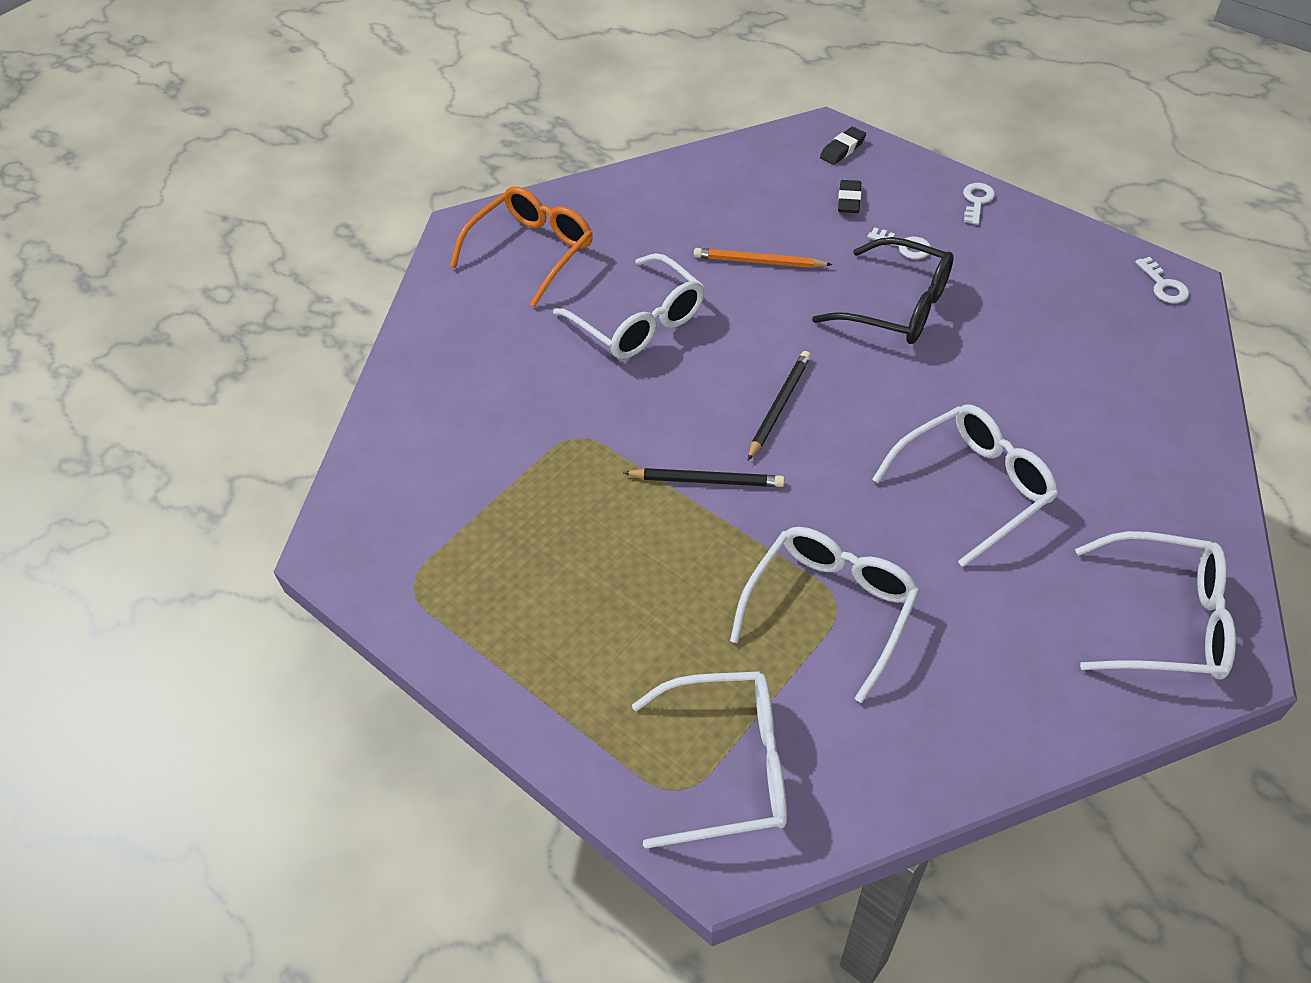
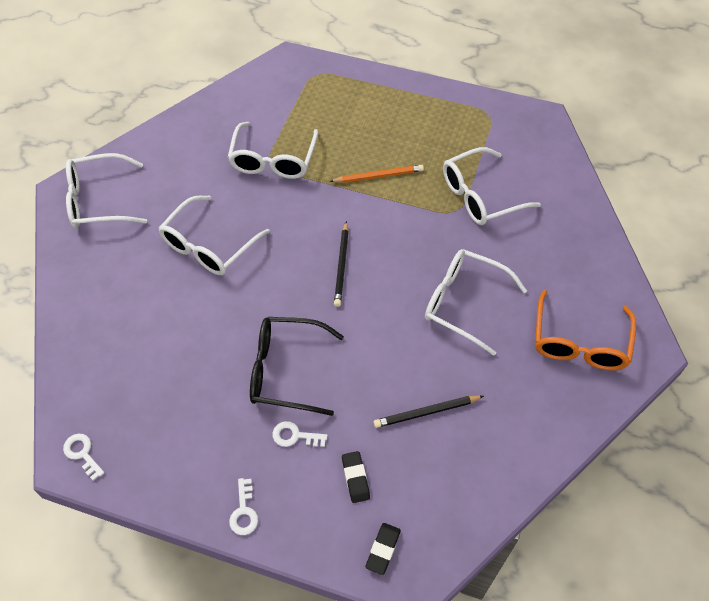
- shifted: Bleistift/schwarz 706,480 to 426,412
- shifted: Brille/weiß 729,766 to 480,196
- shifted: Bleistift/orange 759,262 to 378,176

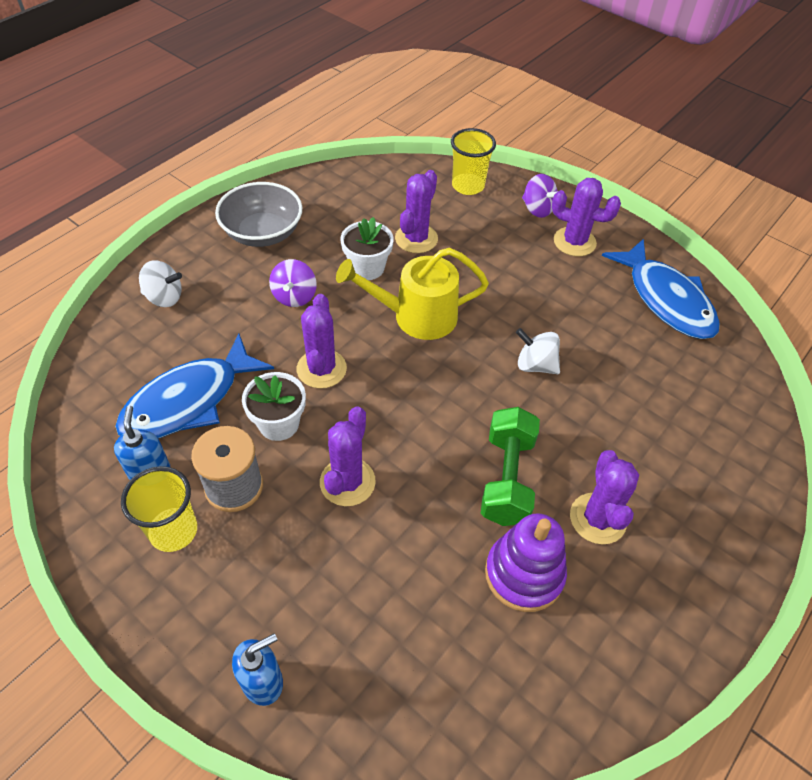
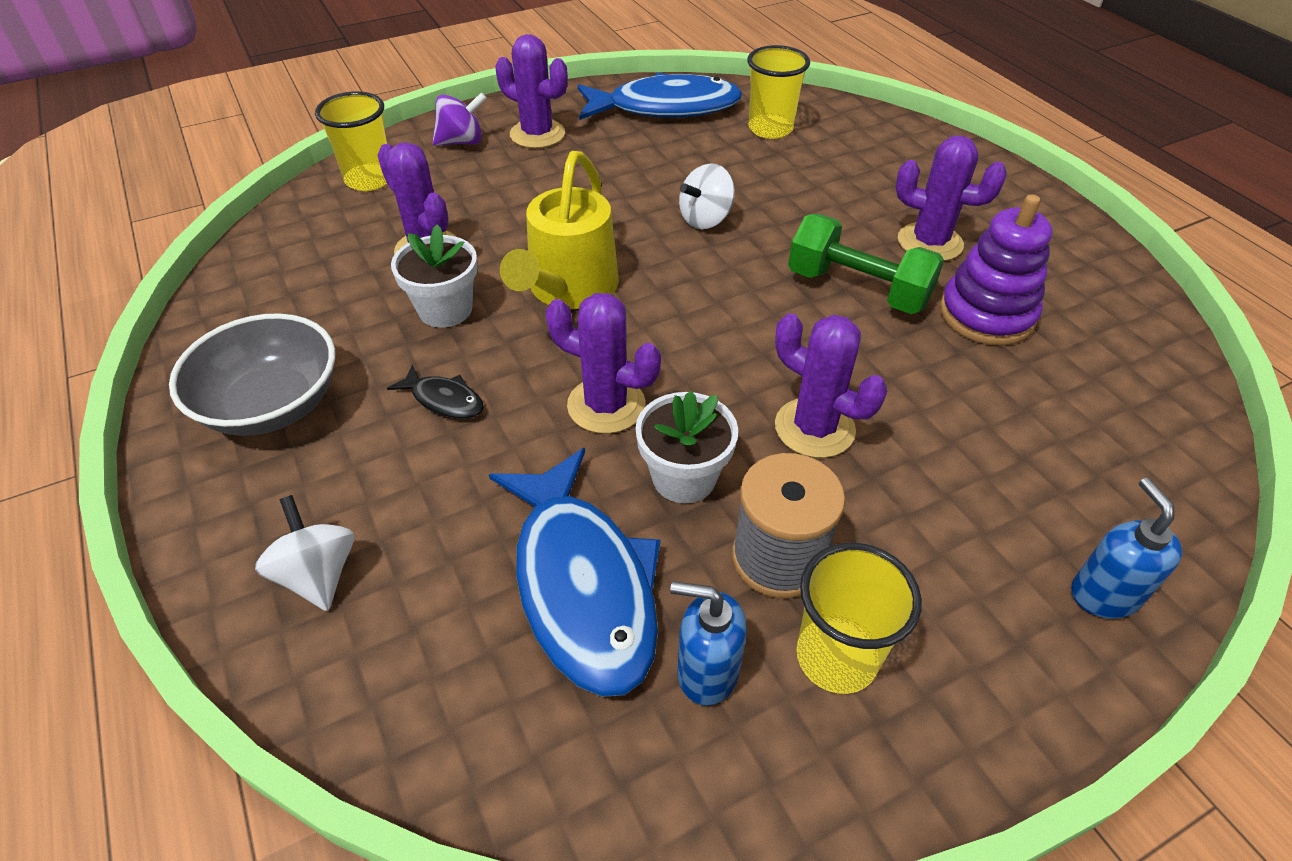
- rotated: Kreisel/weiß 164,297 = 318,575 60 degrees counterclockwise
- swapped: Kreisel/lila 294,296 to Fisch/schwarz 444,400
- rotated: Kaktus/lila 574,242 = 537,134 75 degrees clockwise
- new: Becher/gelb 770,129

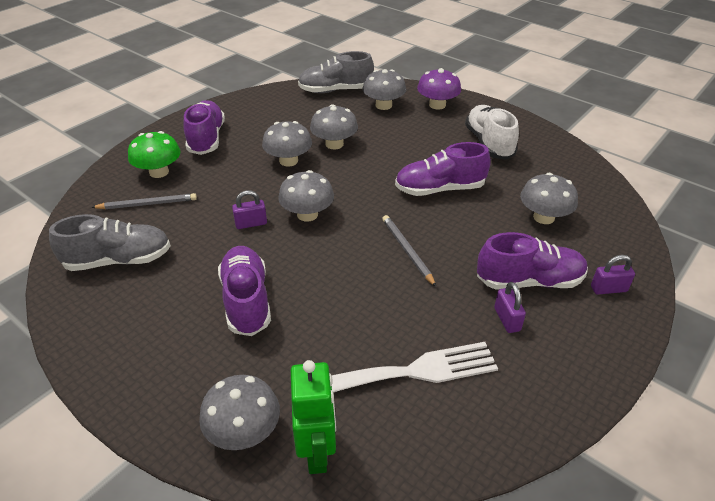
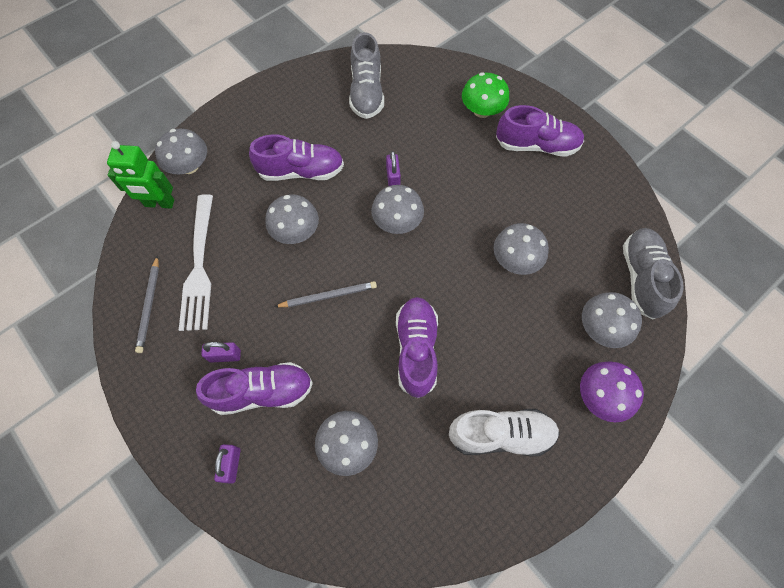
- shifted: Bleistift/grau 147,204 to 149,306
- shifted: Pilz/grau 288,161 to 295,231
- rotated: Schuh/lila 529,281 = 262,392 105 degrees counterclockwise

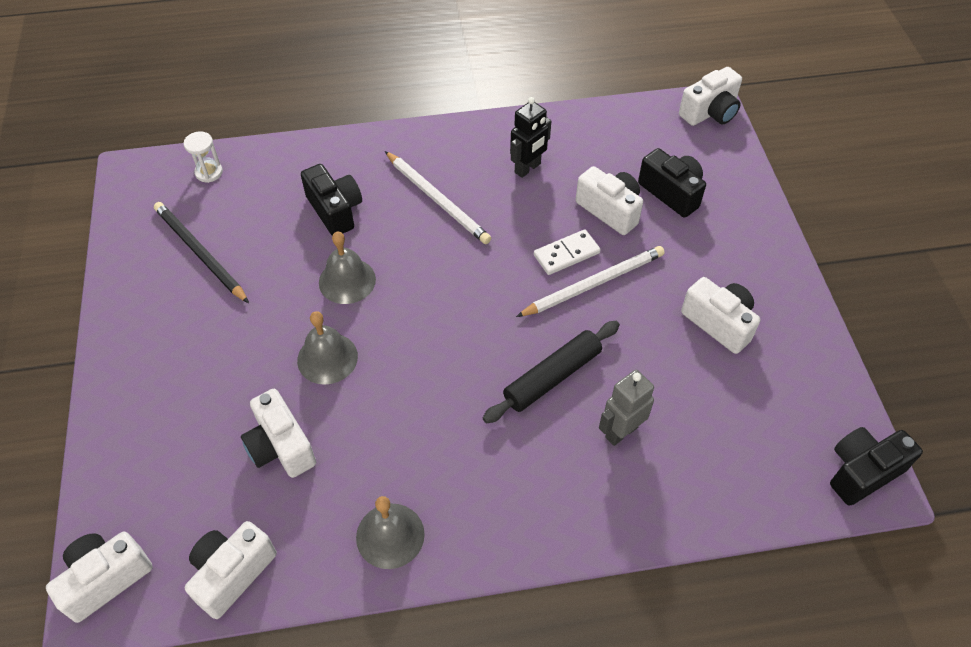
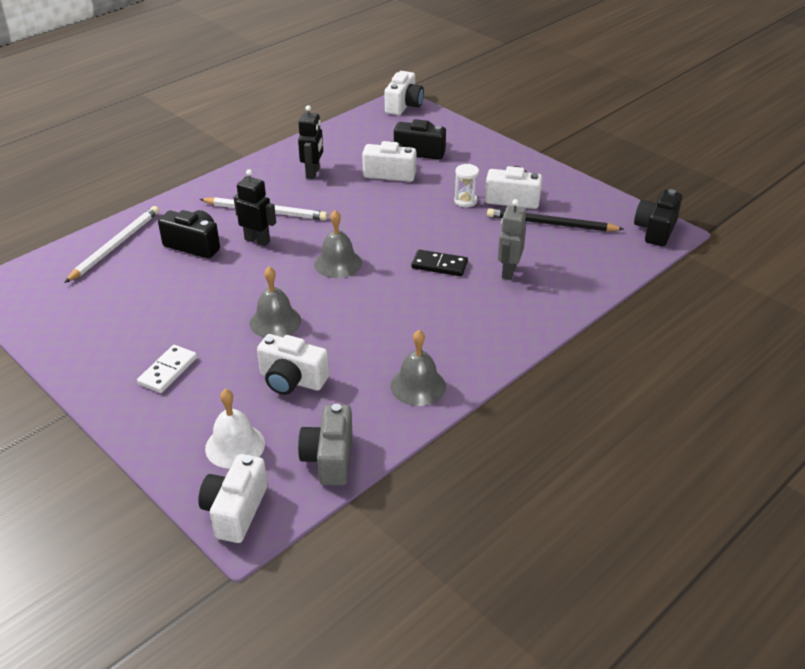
- shifted: Bleistift/schwarz 200,253 to 550,224
- shifted: Sanduhr/weiß 209,172 to 465,201
- repainted: Kamera/weiß 232,573 to Kamera/grau 329,458
- shifted: Glocke/grau 347,280 to 338,263
- swapped: Nudelholz/schwarz 552,377 to Dominostein/schwarz 439,265
- shifted: Bleistift/weiß 594,283 to 115,245
- shifted: Dominostein/weiß 566,254 to 168,371
- new: Glocke/weiß 235,446
- new: Roboter/schwarz 257,240

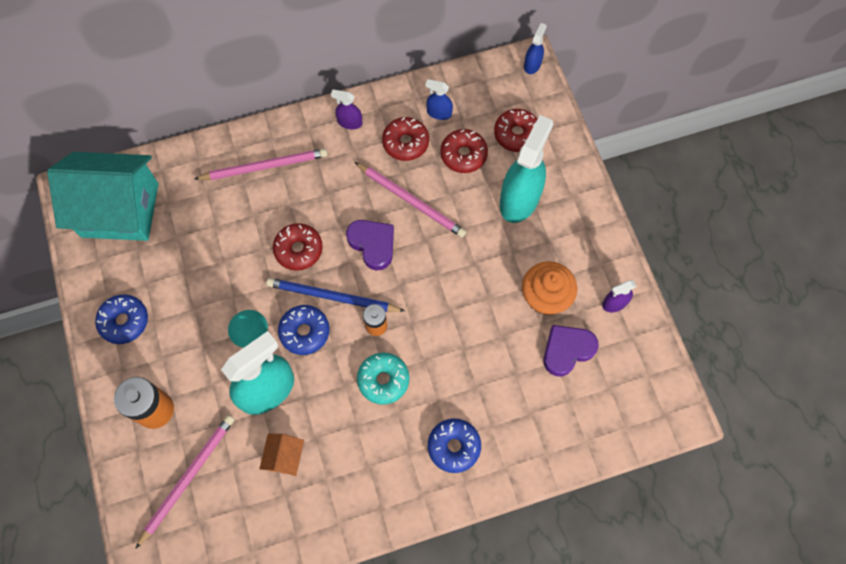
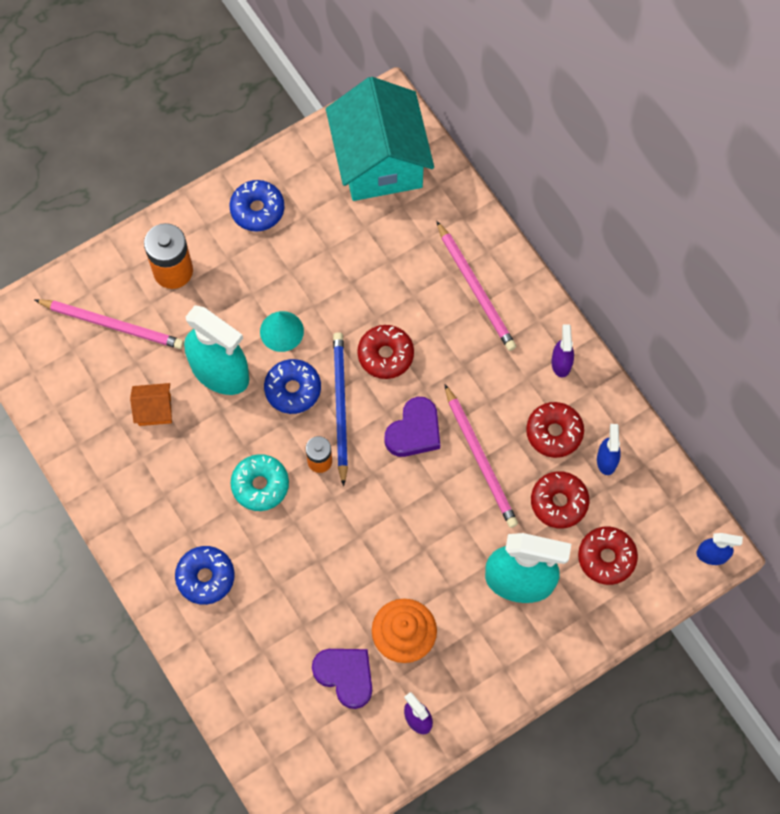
- rotated: Bleistift/rosa 411,201 = 480,459 45 degrees counterclockwise

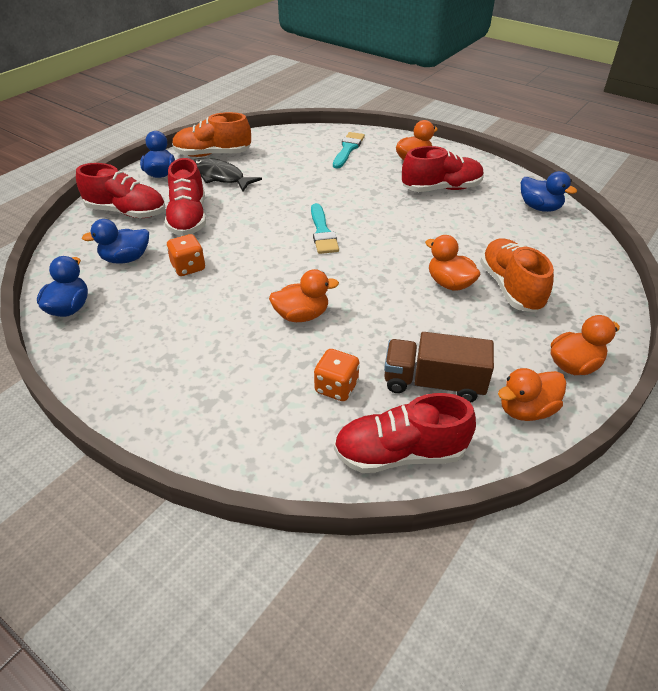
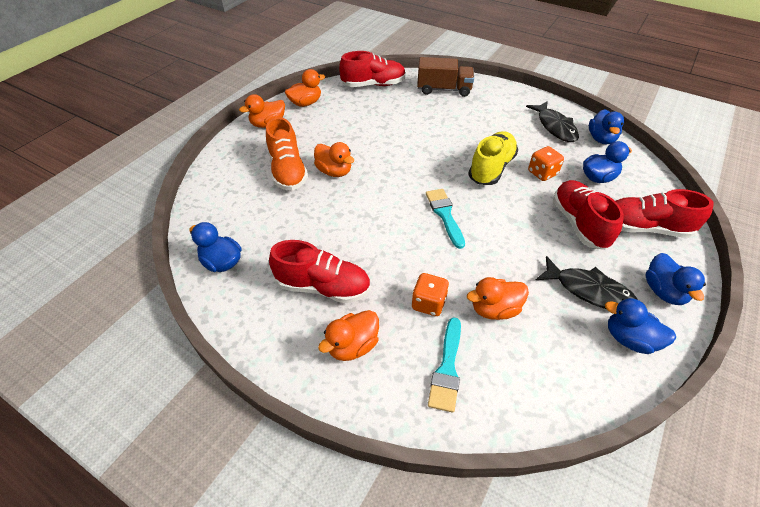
- swapped: Schuh/orange 213,154 to Ente/blau 629,339
- shifted: Ente/orange 302,315 to 494,309
- shifted: Spielwürfel/orange 336,387 to 428,303
- shifted: Lastwagen/braun 433,383 to 444,89
- rotated: Schuh/rot 441,188 = 323,287 150 degrees counterclockwise
- new: Schuh/gelb 491,168
- new: Fisch/schwarz 555,127

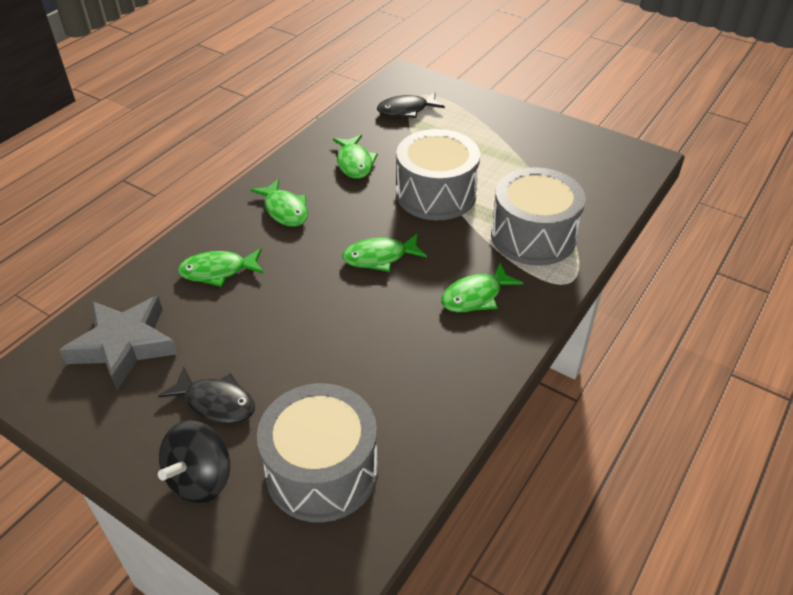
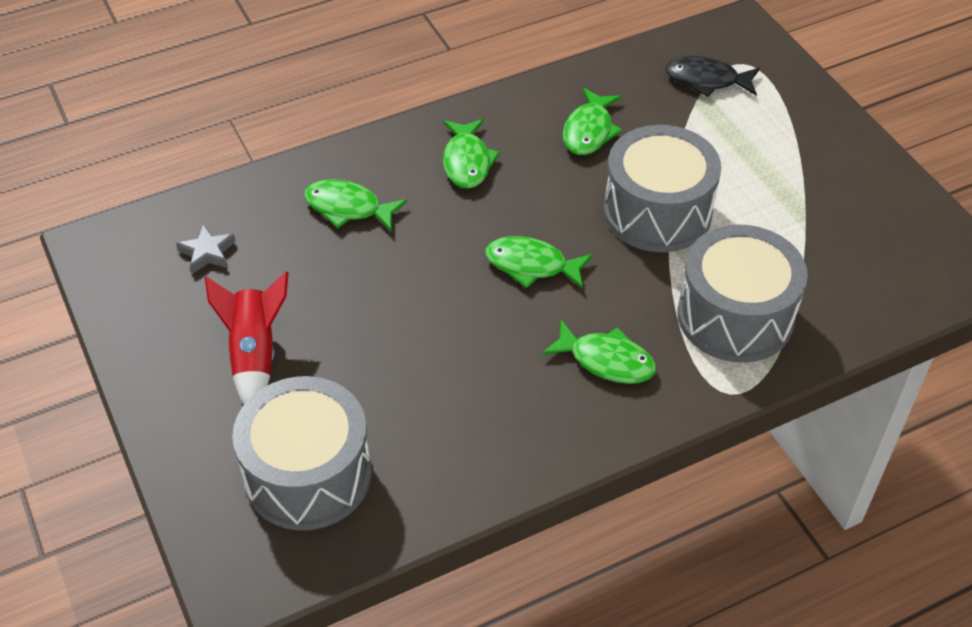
- scaled: Stern/grau 124,345 = 207,253 x0.47
- swapped: Fisch/schwarz 216,403 to Rakete/rot 254,355
- gone: Kreisel/schwarz 201,479
- rotated: Fisch/grün 475,296 = 606,361 150 degrees counterclockwise

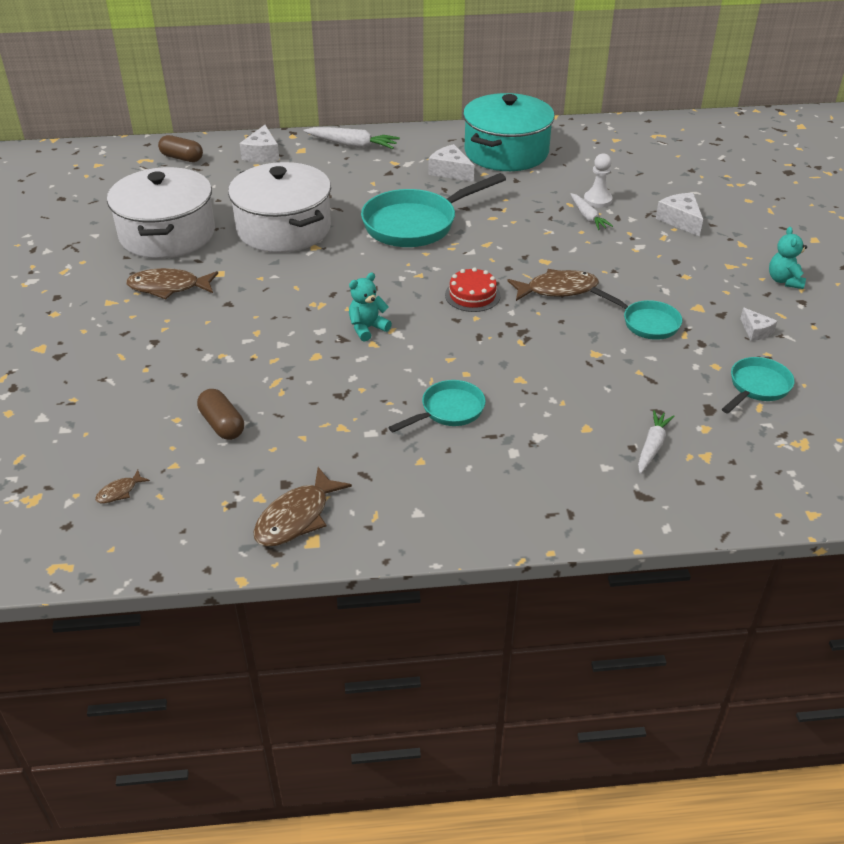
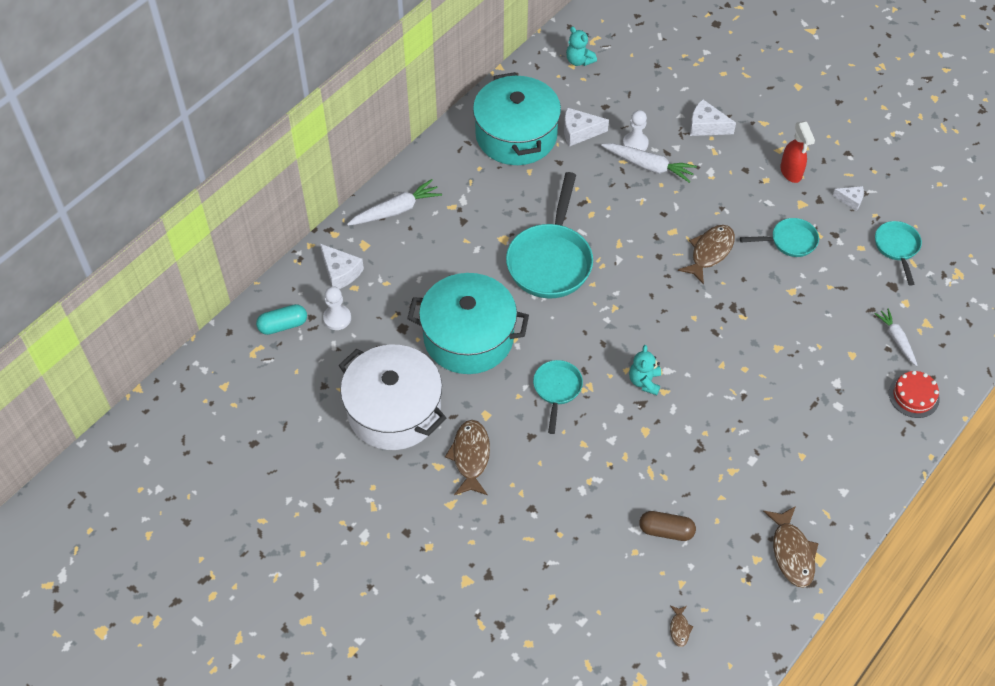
- rotated: Fisch/braun 168,287 = 470,457 135 degrees clockwise
- repainted: Kapsel/braun 182,158 to Kapsel/türkis 283,325
- repainted: Kochtopf/weiß 284,228 to Kochtopf/türkis 468,337
- shifted: Pfanne/türkis 448,411 to 557,389
- shifted: Käse/weiß 450,171 to 579,132
- shifted: Kuchen/rot 472,295 to 913,396
- scaled: Karotte/weiß 588,217 = 649,166 x1.52
- shifted: Teddybär/türkis 784,280 to 579,61
- new: Bauer/weiß 337,318
- new: Sprühflasche/rot 791,172

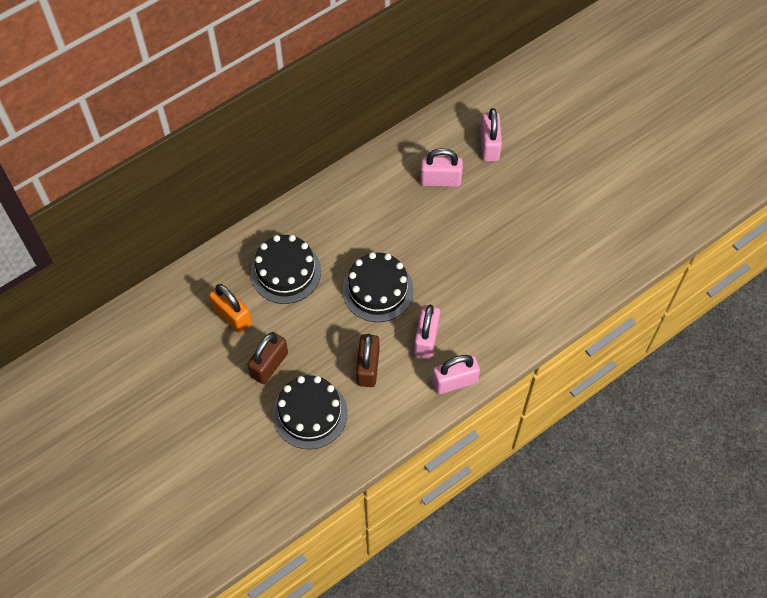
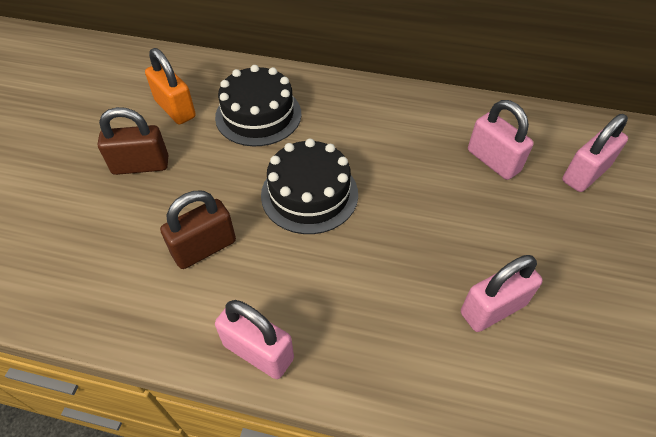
- rotated: Vorhängeschloss/orange 232,316 = 175,109 45 degrees counterclockwise
- gone: Kuchen/schwarz 310,413
- shifted: Vorhängeschloss/rosa 426,339 to 493,308

